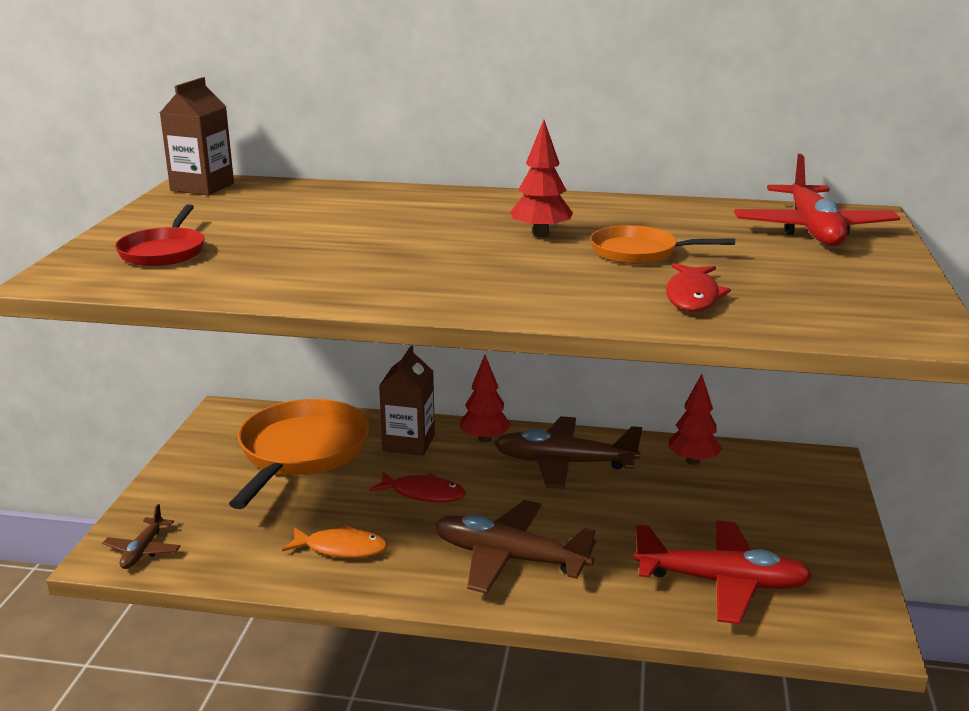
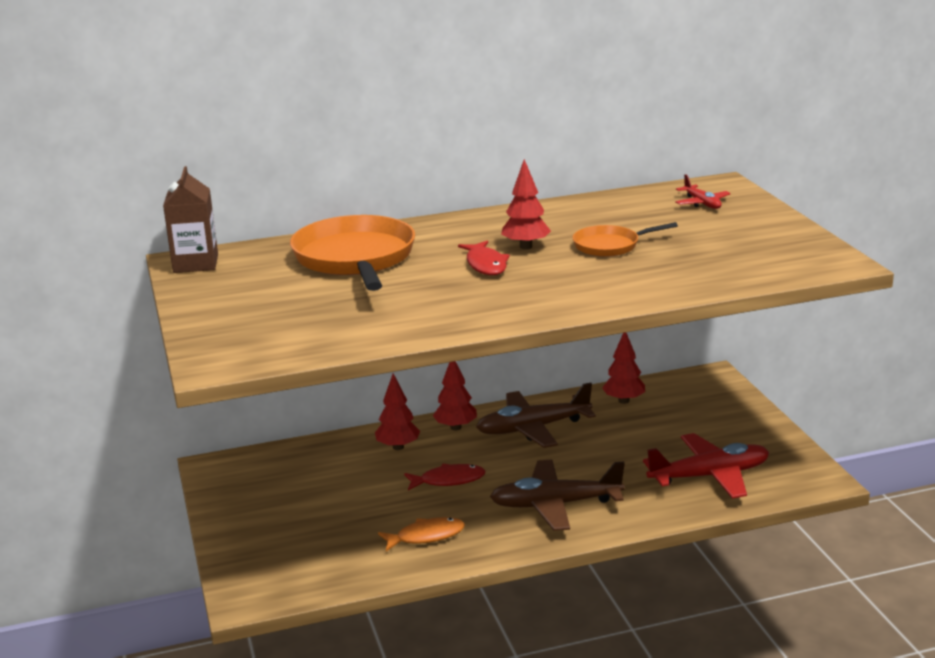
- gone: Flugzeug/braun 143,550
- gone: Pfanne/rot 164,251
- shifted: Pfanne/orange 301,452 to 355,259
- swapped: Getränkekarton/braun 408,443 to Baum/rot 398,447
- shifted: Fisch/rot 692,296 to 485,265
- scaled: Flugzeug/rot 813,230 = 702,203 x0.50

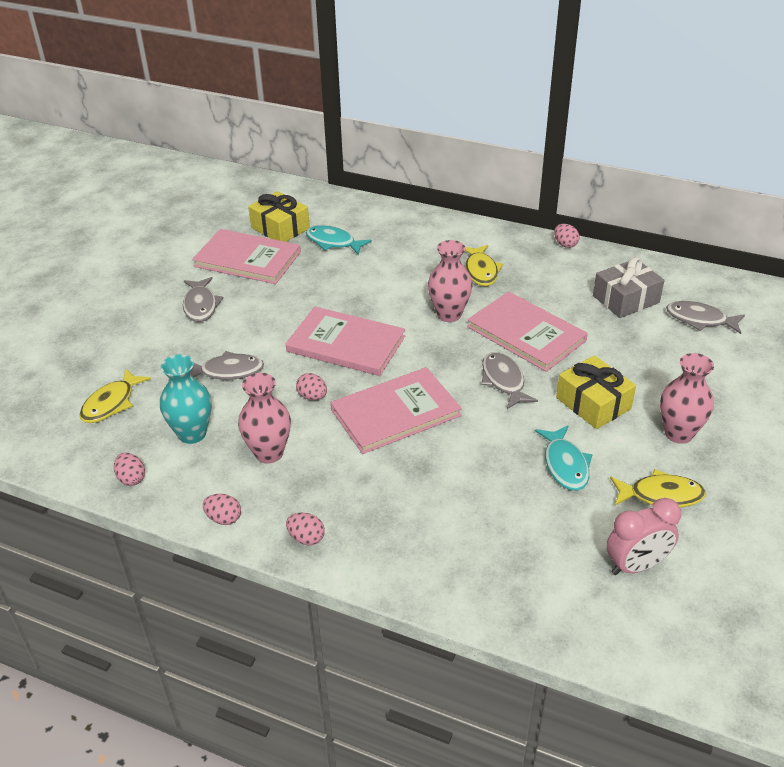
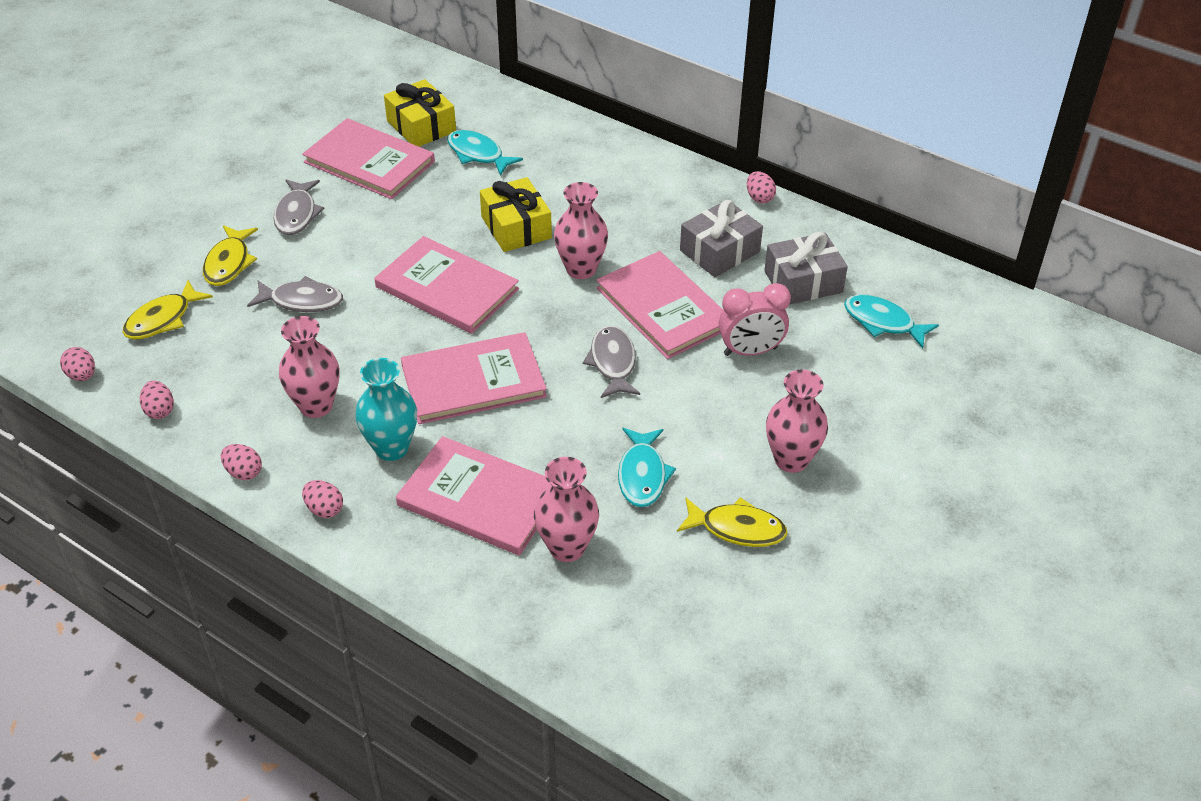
- shifted: Vase/türkis 192,434 to 391,448
- shifted: Ei/rosa 312,396 to 82,375
- shifted: Fisch/gelb 481,271 to 229,263
- shifted: Geschenk/gelb 593,403 to 516,227
- shifted: Wecker/rosa 636,565 to 750,351
- repainted: Fisch/grau 700,320 to Fisch/türkis 883,322
- new: Buch/rosa 480,498
- new: Vase/rosa 567,548
- new: Geschenk/grau 719,251

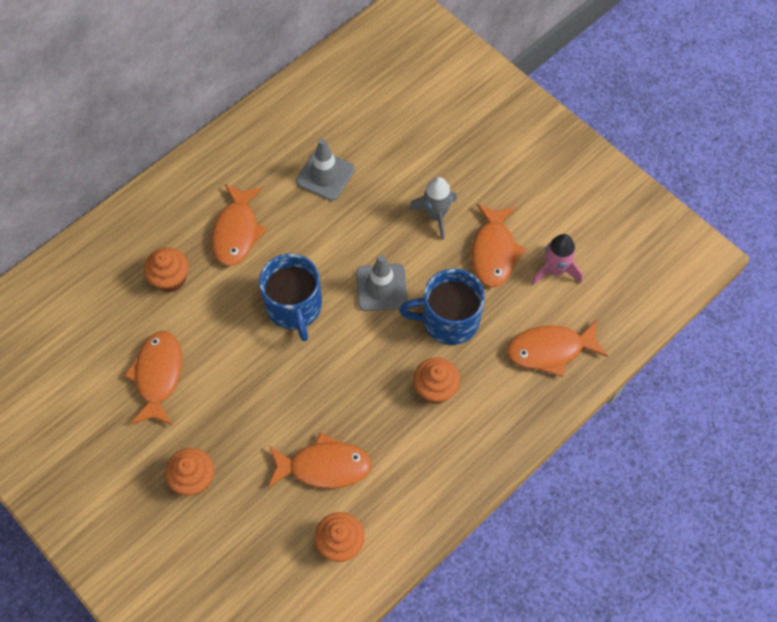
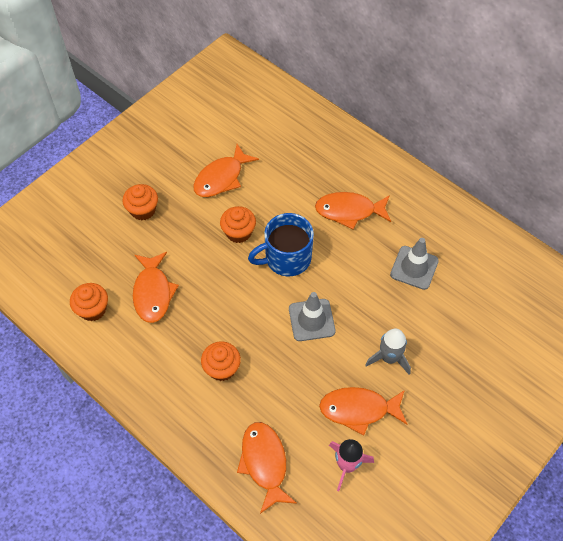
- rotated: Fisch/orange 158,376 = 221,178 135 degrees clockwise
- shifted: Muffin/orange 170,278 to 238,232
- gone: Tasse/blau 448,320

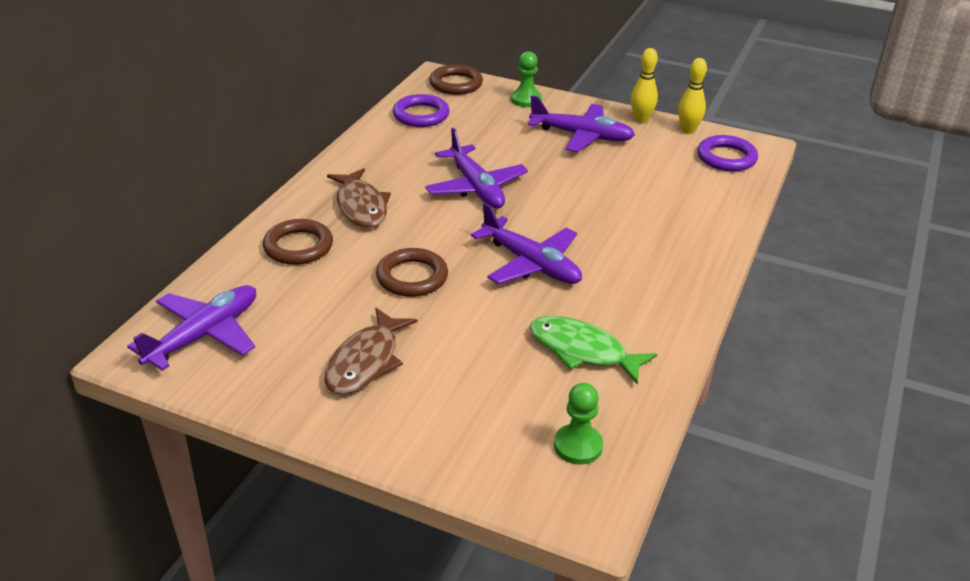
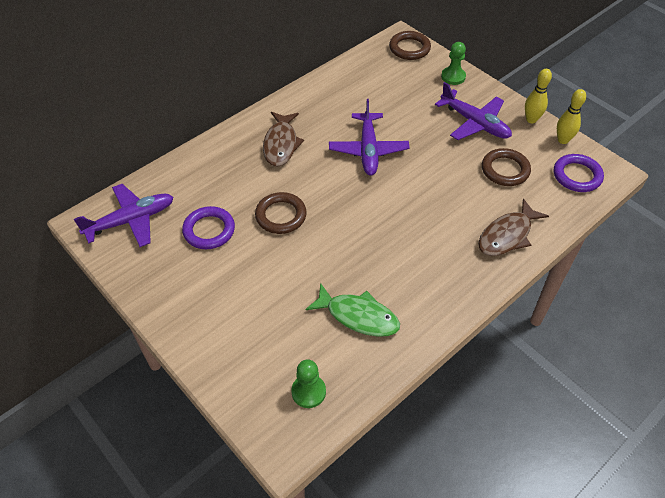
- shifted: Ring/braun 298,246 to 505,170
- shifted: Fisch/braun 366,361 to 507,235
- shifted: Ring/lila 421,115 to 209,230
- gone: Flugzeug/lila 531,263
- rotated: Fisch/grün 583,351 = 358,316 150 degrees clockwise

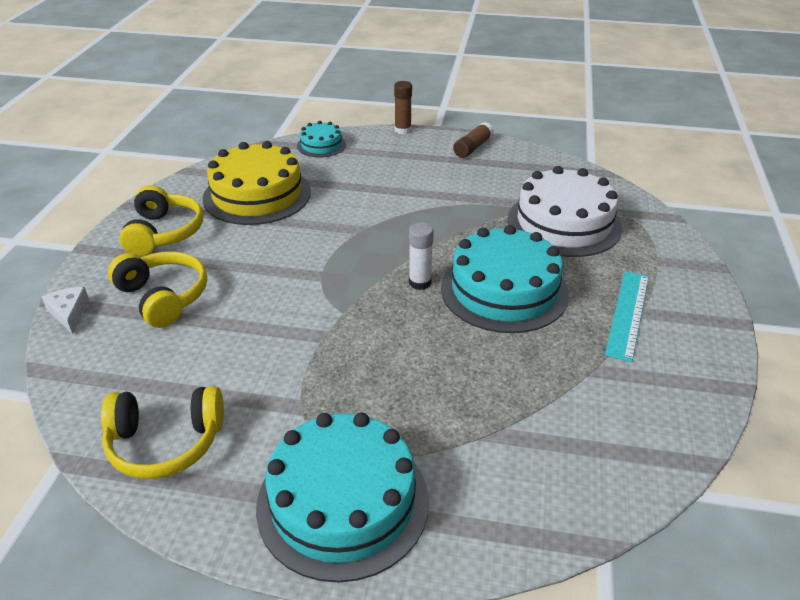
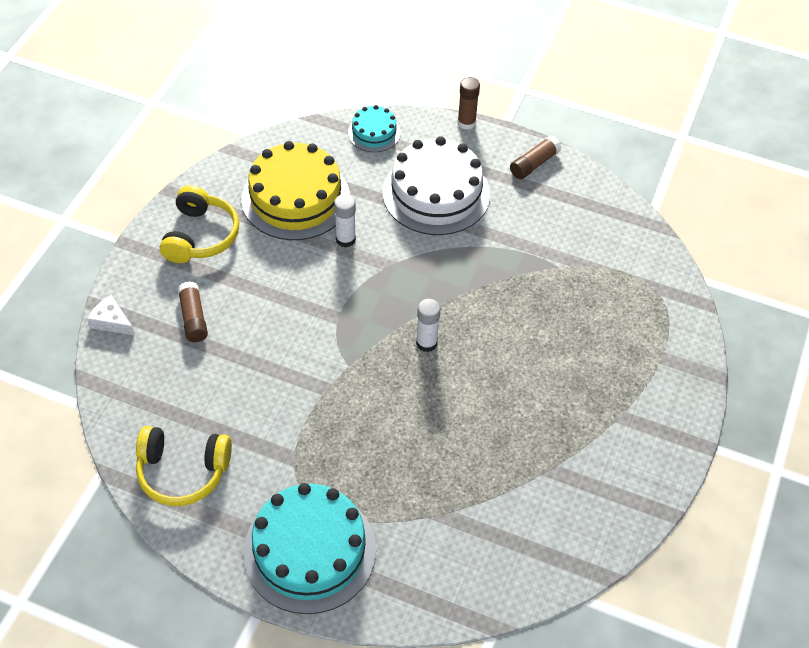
- rotated: Käse/weiß 69,313 = 111,321 45 degrees counterclockwise
- swapped: Kopfhörer/gelb 163,297 to Klebestift/braun 193,318
- gone: Kuchen/türkis 504,290
- shifted: Kuchen/weiß 564,223 to 436,193
- gone: Lineal/türkis 628,314
- new: Klebestift/weiß 345,239

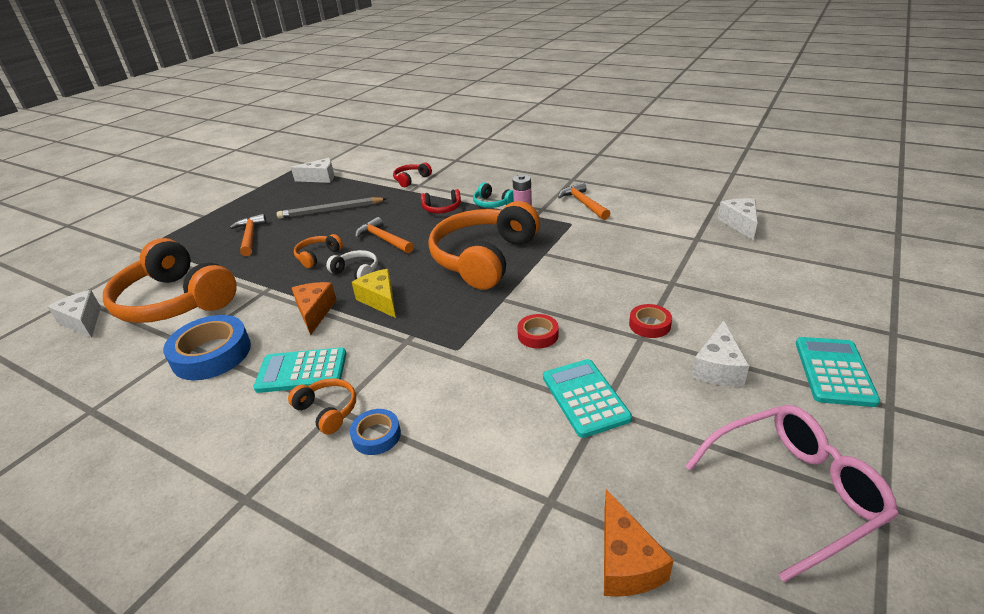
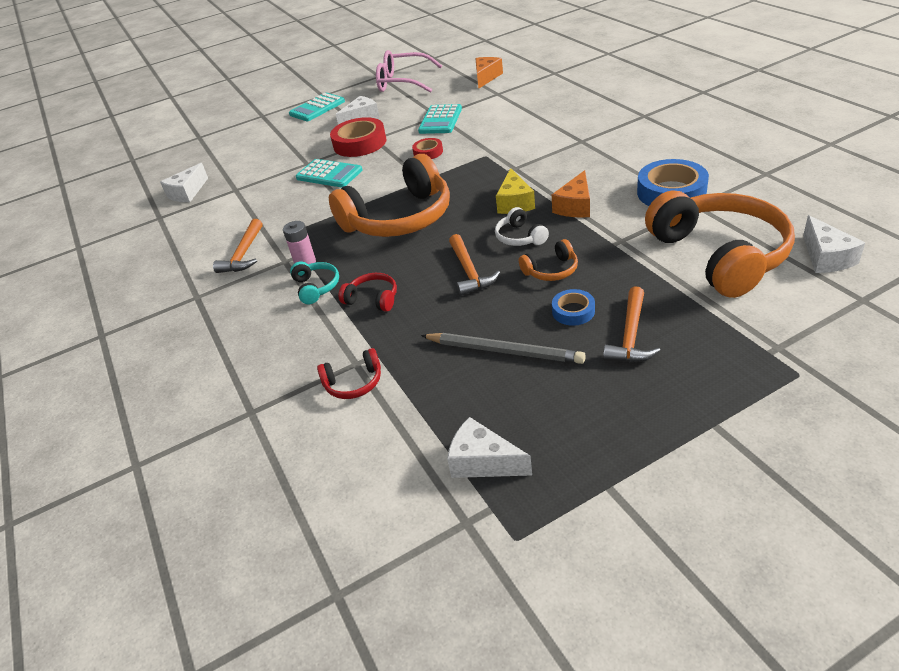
- shifted: Taschenrechner/türkis 302,371 to 329,174
- gone: Kopfhörer/orange 328,410
- shifted: Klebeband/blau 376,435 to 573,311
- scaled: Klebeband/rot 649,325 = 360,143 x1.88

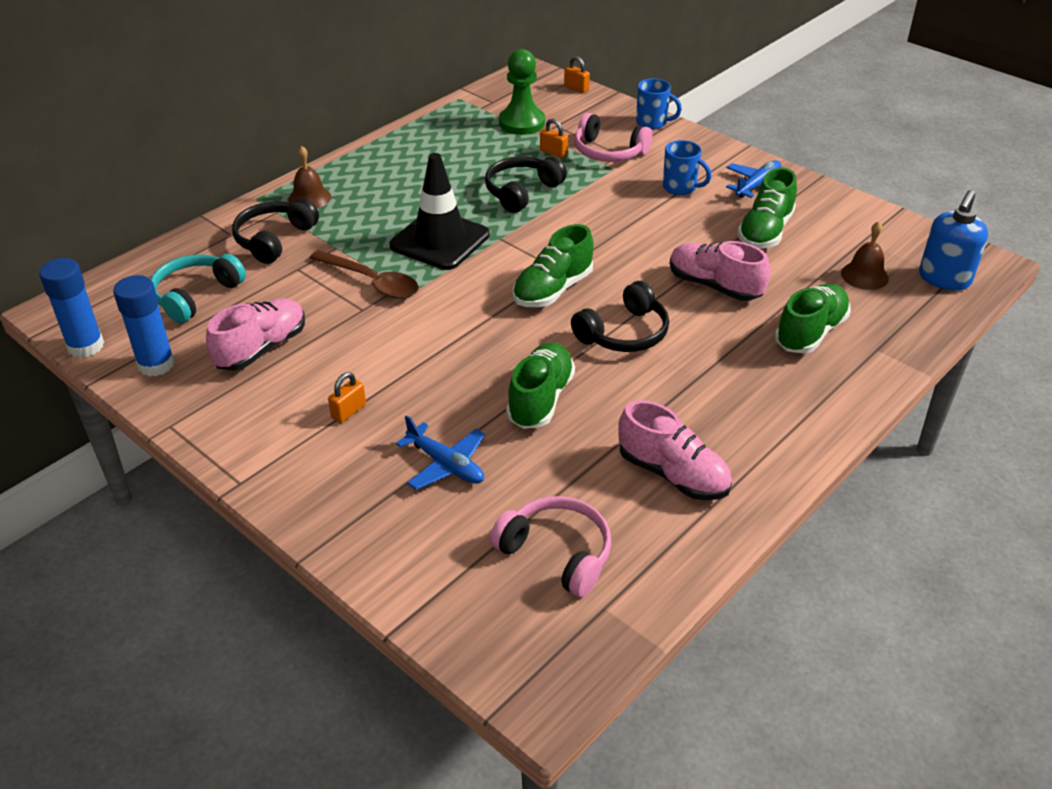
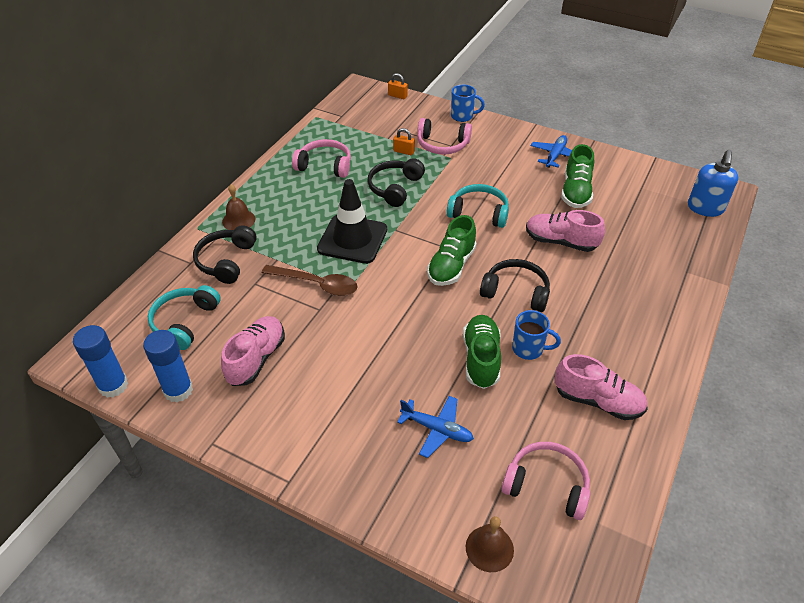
- gone: Vorhängeschloss/orange 348,411
- gone: Bauer/grün 521,123
- rotated: Kopfhörer/schwarz 624,333 = 516,292 105 degrees counterclockwise
- shifted: Tasse/blau 680,188 to 528,349
- gone: Schuh/grün 810,332
- shifted: Glocke/braun 864,275 to 489,548
- new: Kopfhörer/rosa 325,166
- new: Kopfhörer/türkis 479,213

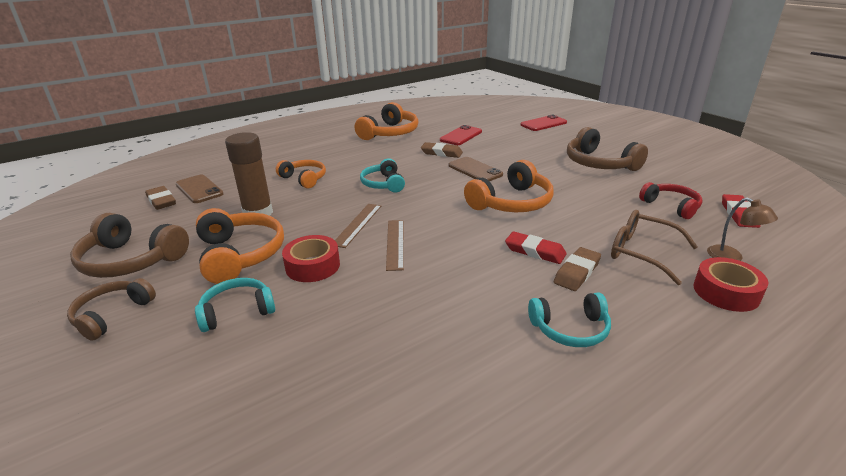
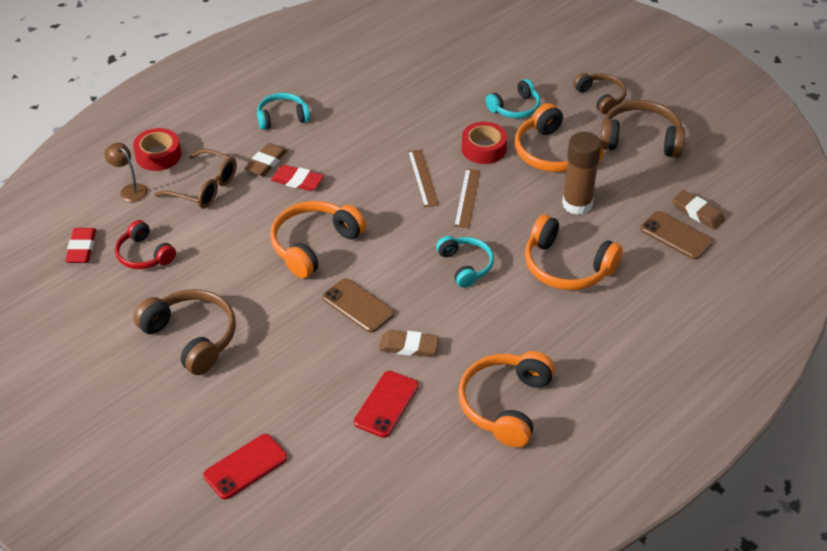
- rotated: Kopfhörer/braun 112,315 = 601,98 45 degrees counterclockwise
- scaled: Kopfhörer/orange 304,179 = 567,267 x1.57

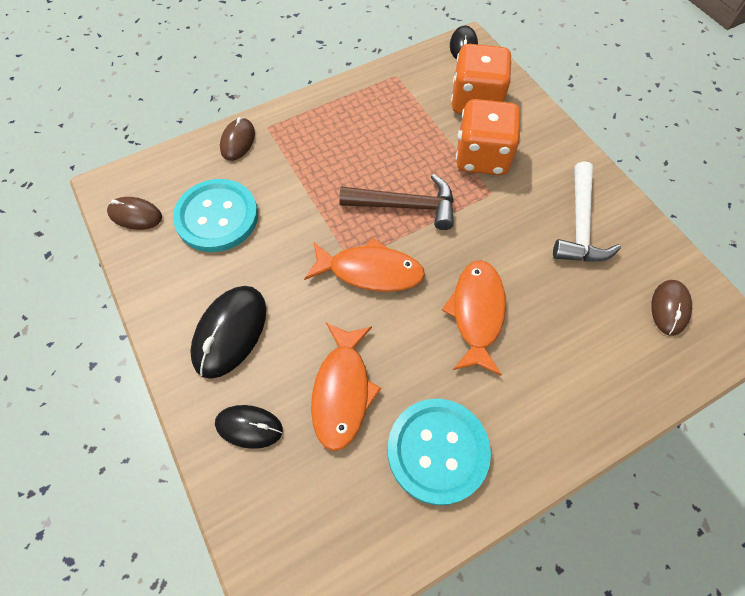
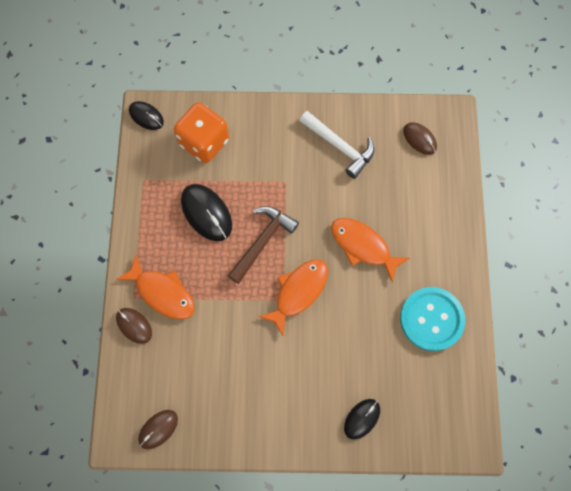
- gone: Knopf/türkis 217,217
- shifted: Computermaus/schwarz 230,332 to 206,213
- shifted: Fisch/orange 342,391 to 162,292
- gone: Spielwürfel/orange 482,157

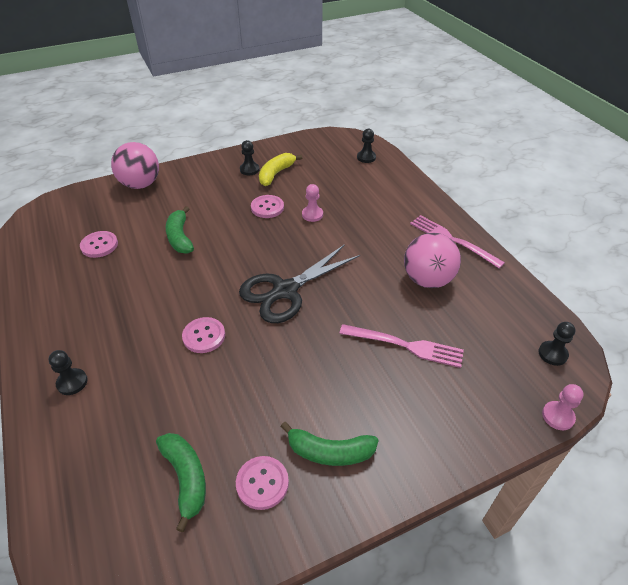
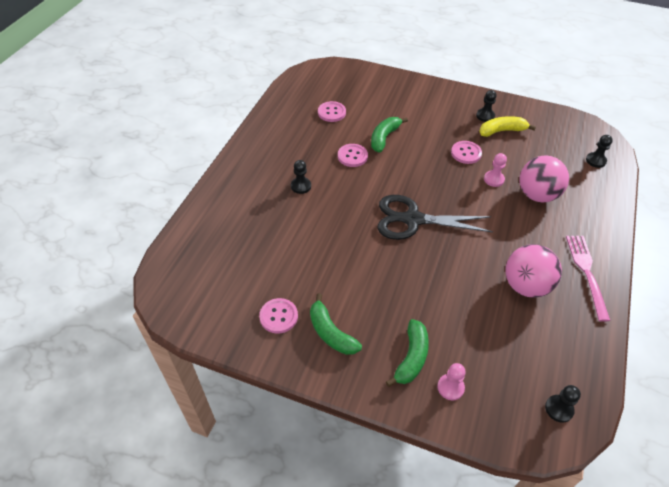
- shifted: Bauer/schwarz 72,382 to 301,186
- shifted: Ball/rosa 140,184 to 537,195
- shifted: Banane/grün 186,478 to 411,357
- shifted: Knopf/rosa 204,336 to 352,156
- gone: Gabel/rosa 405,345
- shifted: Bauer/rosa 558,416 to 450,387

